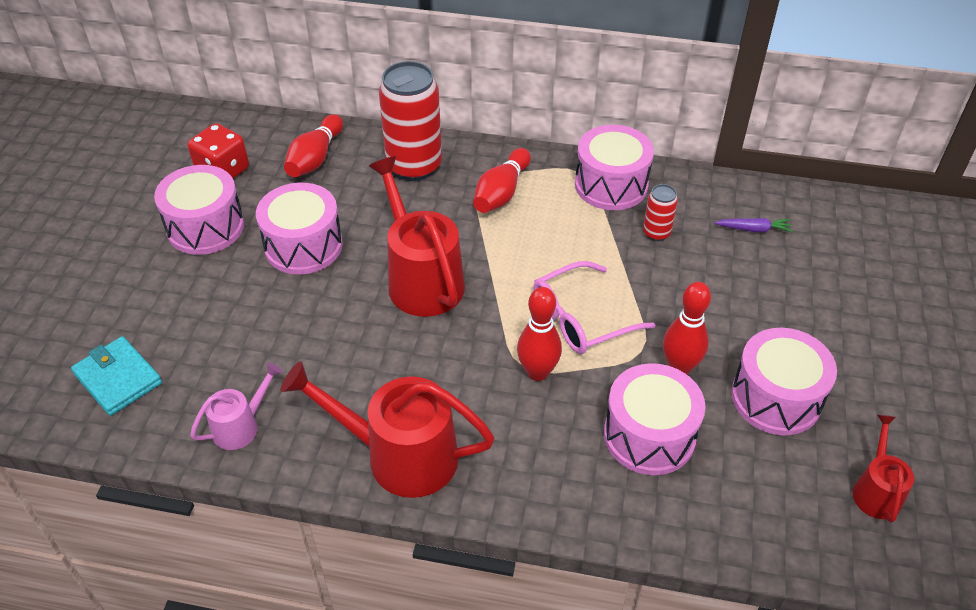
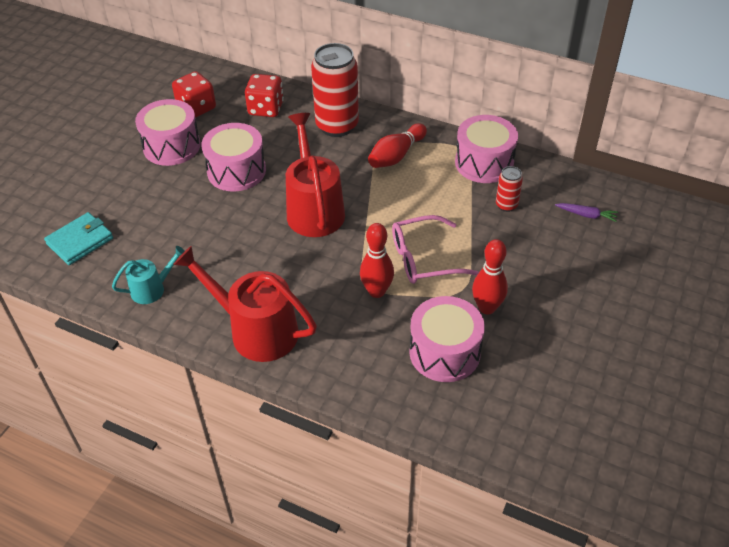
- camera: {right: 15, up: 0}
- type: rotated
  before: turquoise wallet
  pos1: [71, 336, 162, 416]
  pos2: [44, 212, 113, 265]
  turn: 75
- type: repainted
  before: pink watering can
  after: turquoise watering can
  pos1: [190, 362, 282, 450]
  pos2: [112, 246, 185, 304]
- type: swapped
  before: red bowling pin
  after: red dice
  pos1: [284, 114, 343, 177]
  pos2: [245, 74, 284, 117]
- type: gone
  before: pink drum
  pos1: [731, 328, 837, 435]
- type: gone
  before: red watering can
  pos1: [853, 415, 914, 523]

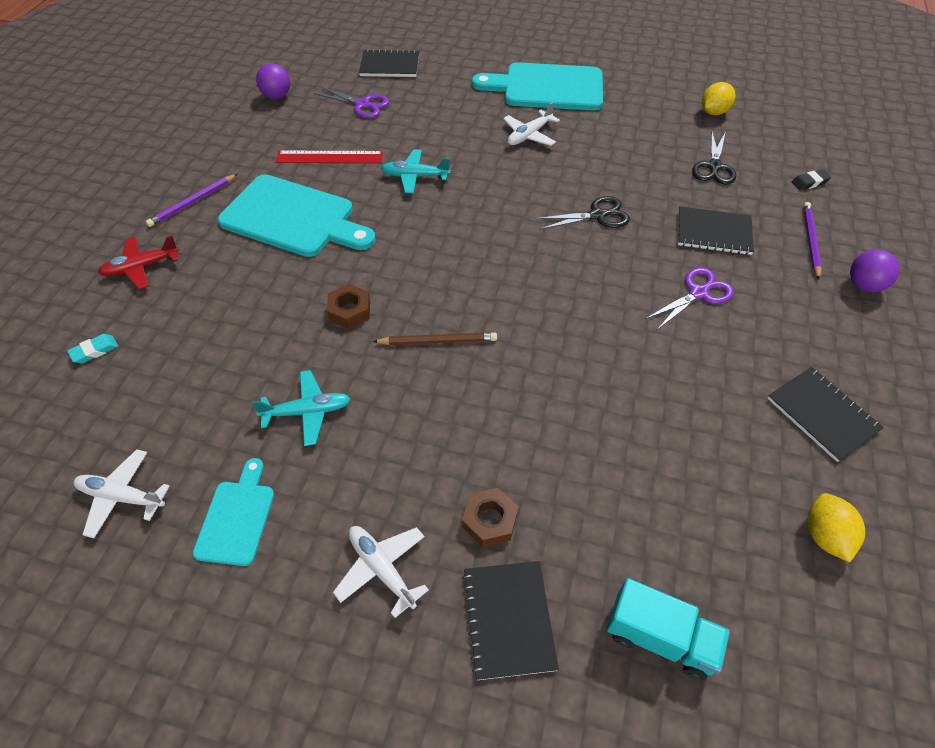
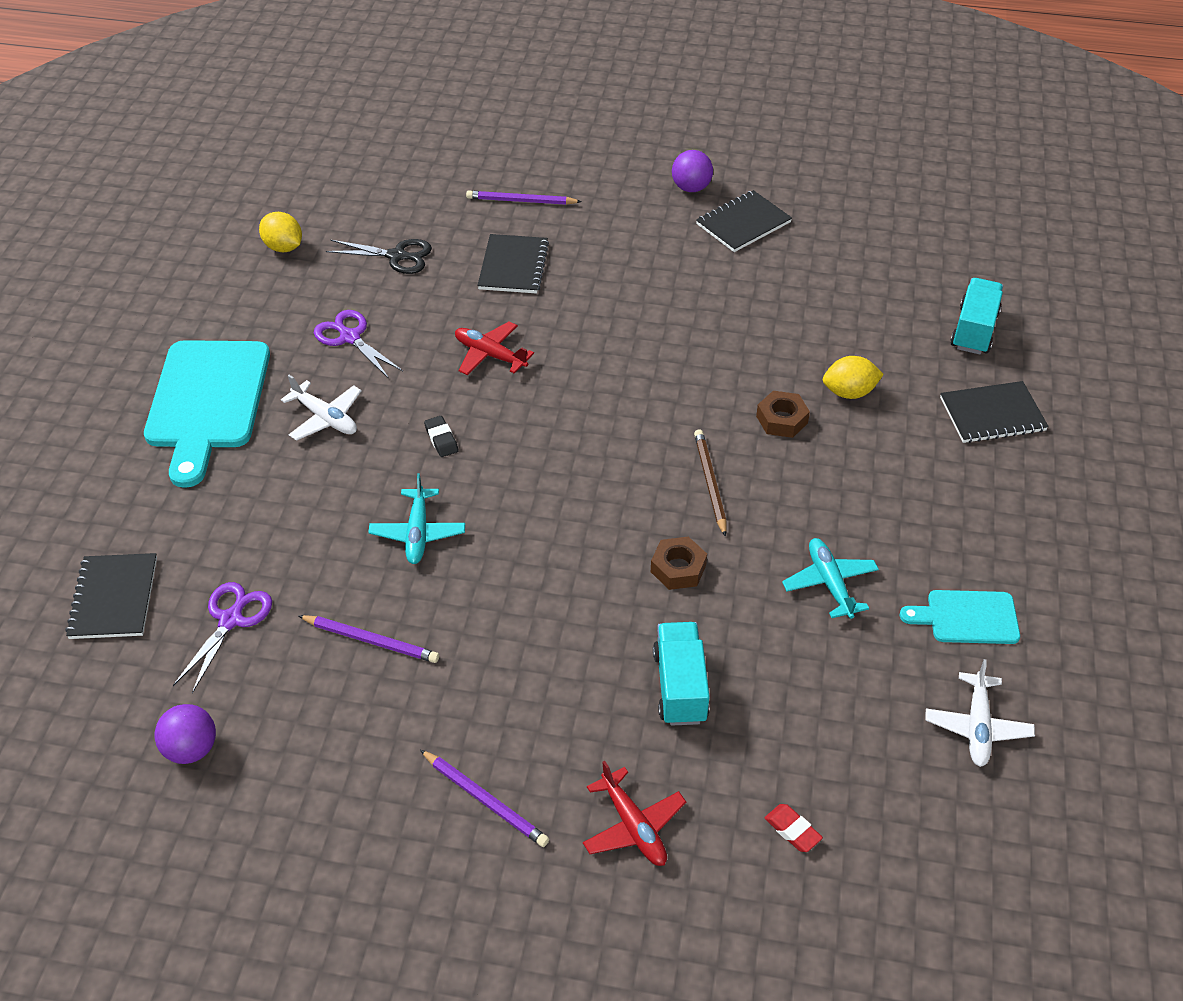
- camera: {right: -95, up: -5}
- type: repainted
  before: turquoise eraser
  after: red eraser
  pos1: [67, 334, 118, 363]
  pos2: [765, 804, 823, 852]
- type: gone
  before: turquoise cutting board
  pos1: [218, 174, 376, 257]
- type: swapped
  before: red ruler
  after: purple pencil
  pos1: [276, 151, 383, 163]
  pos2: [299, 615, 439, 663]
- type: gone
  before: white plane
  pos1: [333, 526, 429, 618]
- type: shifted
  before: brown nut
  pos1: [462, 488, 518, 547]
  pos2: [756, 391, 810, 438]
- type: swapped
  before: black scissors
  after: red plane
  pos1: [535, 196, 630, 230]
  pos2: [455, 321, 534, 375]
- type: shifted
  before: purple scissors
  pos1: [645, 267, 734, 330]
  pos2: [314, 310, 403, 379]
- type: shifted
  before: black eraser
  pos1: [792, 170, 831, 190]
  pos2: [424, 416, 459, 457]
- type: shifted
  before: yellow lemon
  pos1: [807, 493, 865, 562]
  pos2: [823, 356, 884, 399]
- type: shifted
  before: purple ball
  pos1: [850, 249, 900, 292]
  pos2: [672, 150, 713, 192]
- type: new
  after: turquoise truck
  pos2: [653, 622, 710, 726]

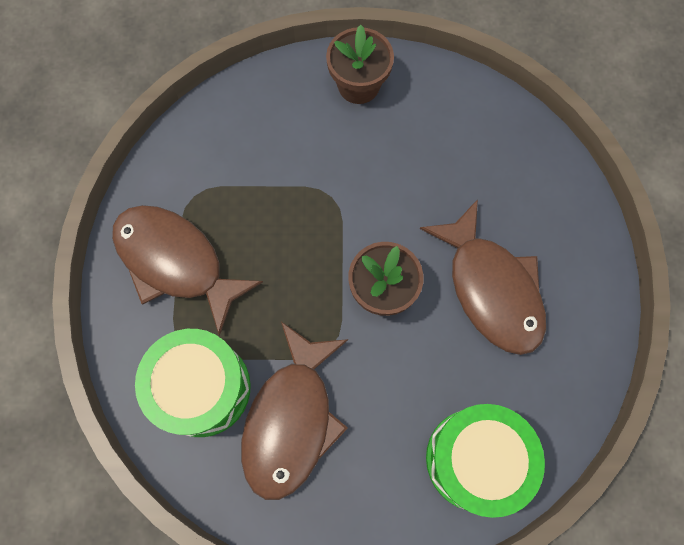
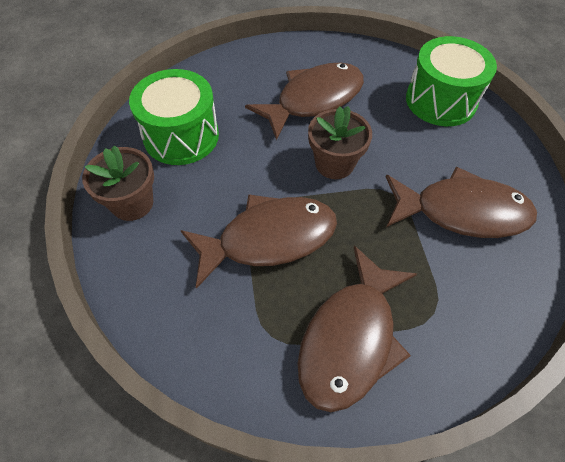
- camera: {right: -100, up: -15}
- type: shifted
  before: green drum
  pos1: [135, 329, 251, 437]
  pos2: [129, 69, 219, 165]
- type: new
  after: brown fish
  pos2: [181, 194, 337, 289]

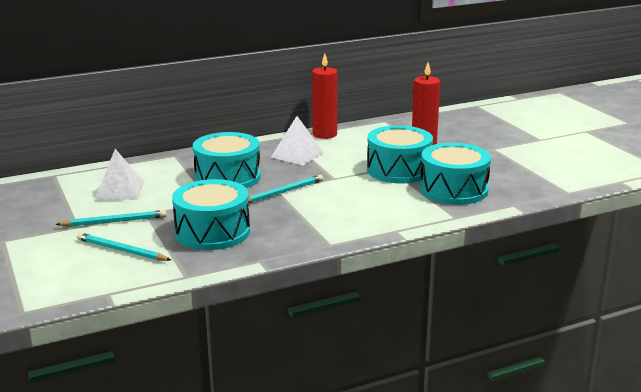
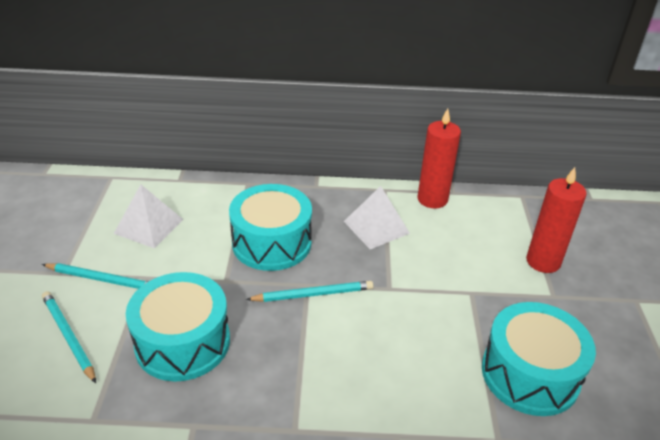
- camera: {right: 25, up: 15}
- type: gone
  before: turquoise drum
  pos1: [367, 125, 433, 184]

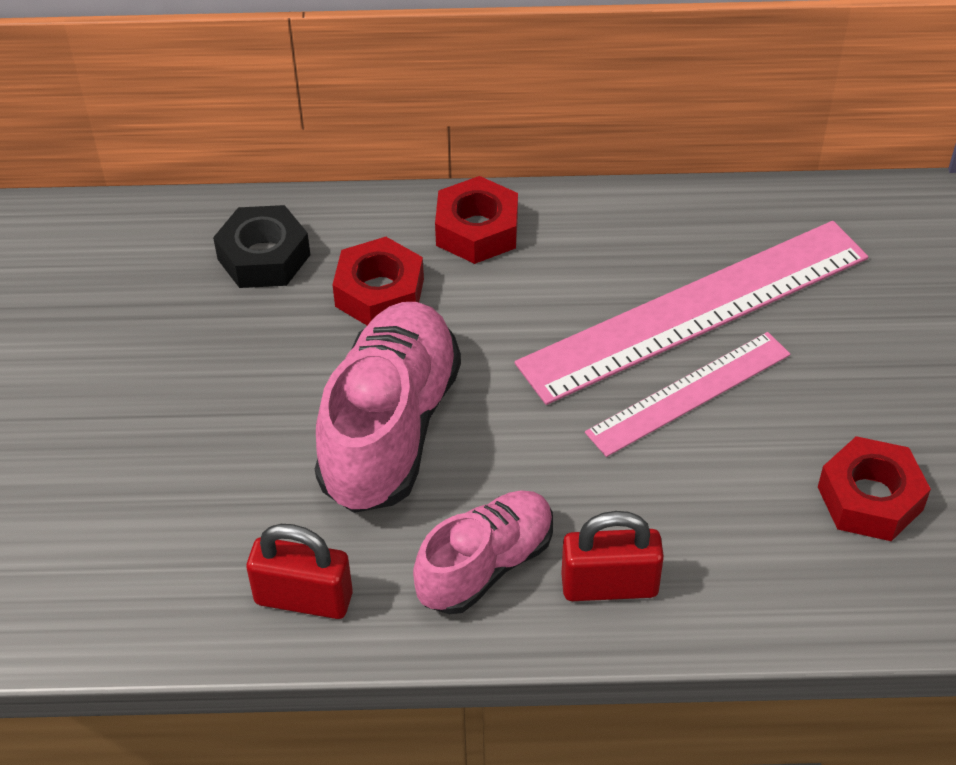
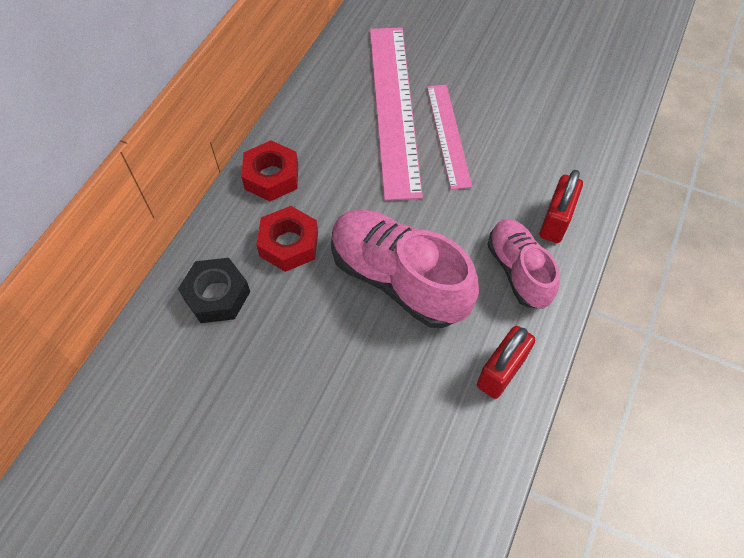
- camera: {right: -65, up: 10}
- type: gone
  before: red nut
  pos1: [818, 436, 931, 541]

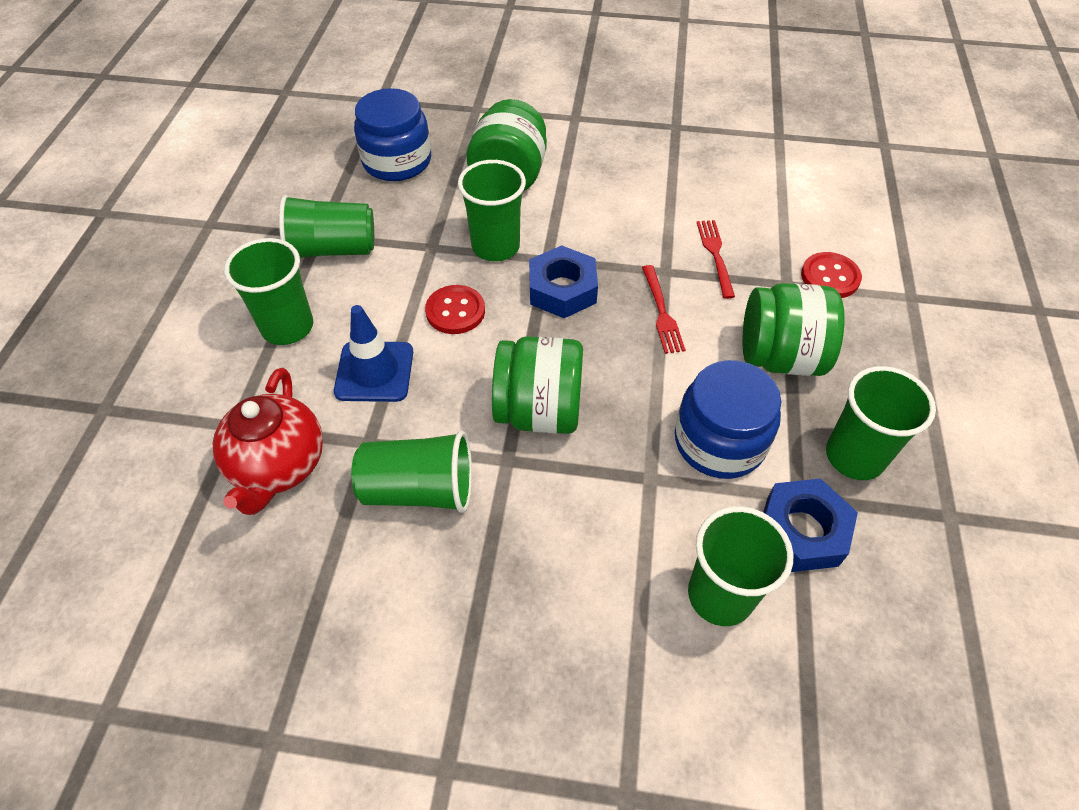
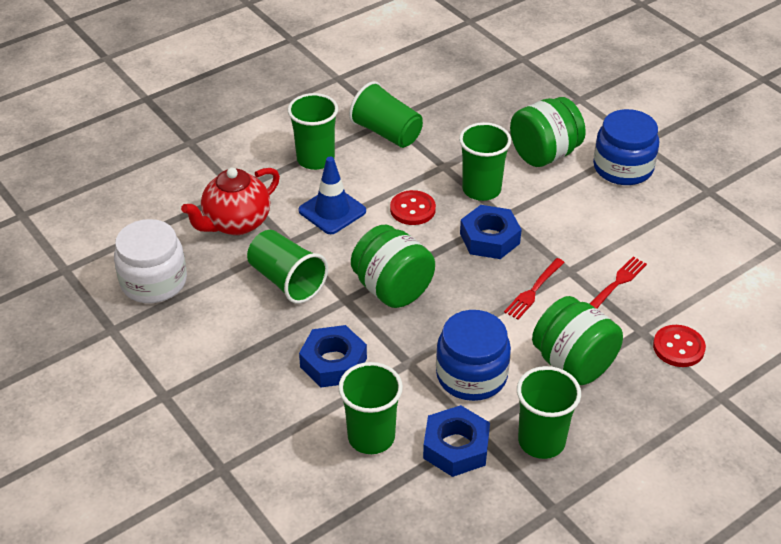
- camera: {right: 45, up: -10}
- type: shifted
  before: blue jar
  pos1: [354, 88, 431, 181]
  pos2: [593, 109, 659, 185]
- type: new
  after: white jar
  pos2: [114, 219, 187, 303]
- type: new
  after: blue nut
  pos2: [299, 325, 367, 387]

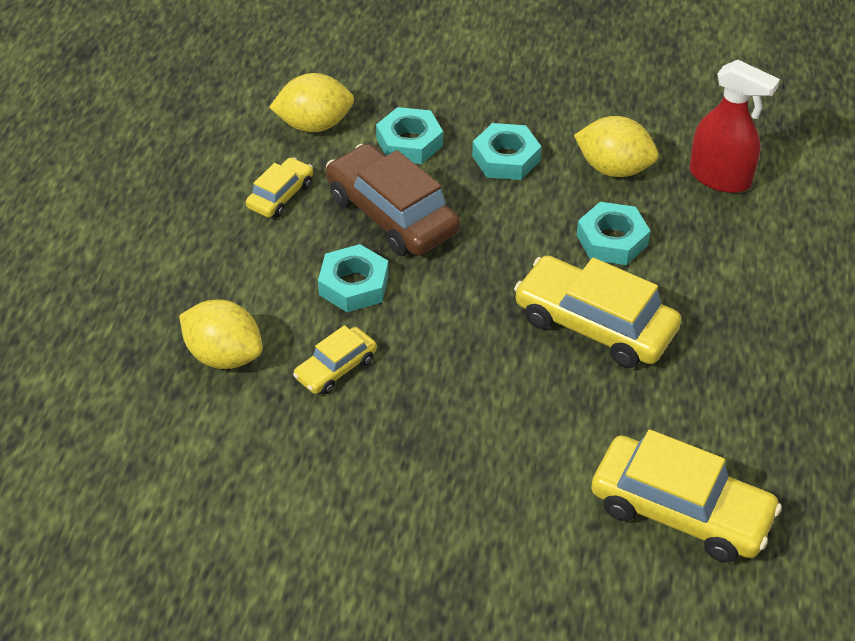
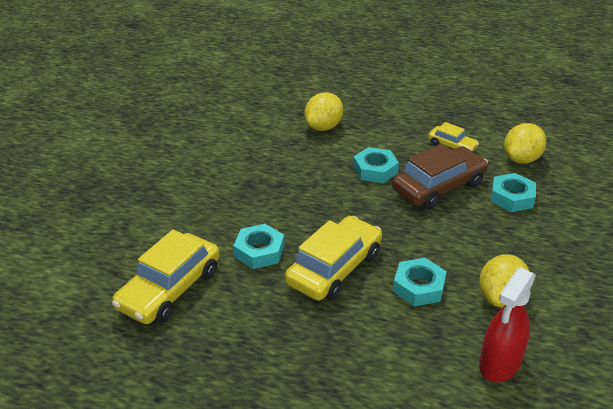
- camera: {right: 95, up: -10}
- type: rotated
  before: yellow lemon
  pos1: [269, 73, 354, 132]
  pos2: [504, 123, 546, 164]
  turn: 45
- type: gone
  before: yellow car
  pos1: [293, 325, 377, 394]
- type: shifted
  before: turquoise nut
  pos1: [472, 123, 541, 180]
  pos2: [234, 224, 284, 269]

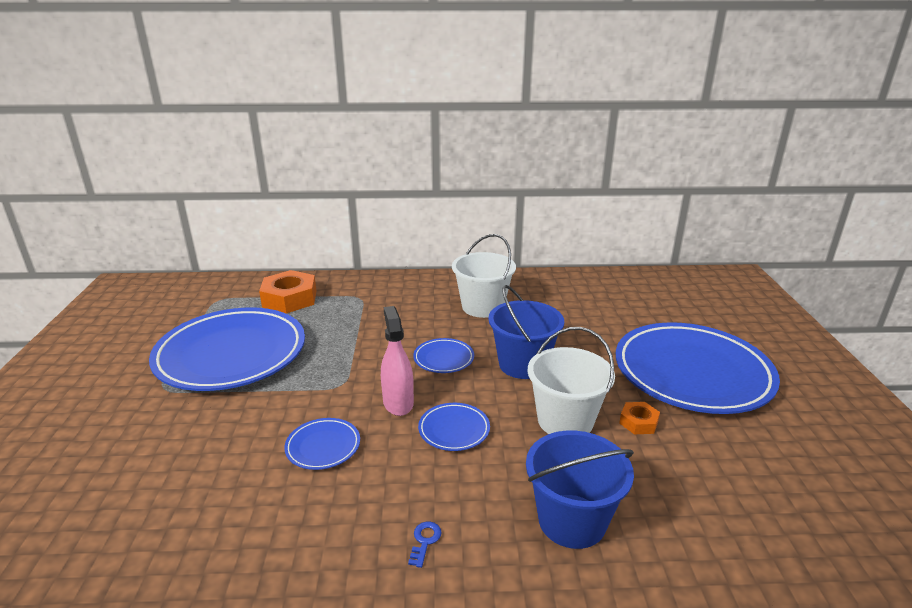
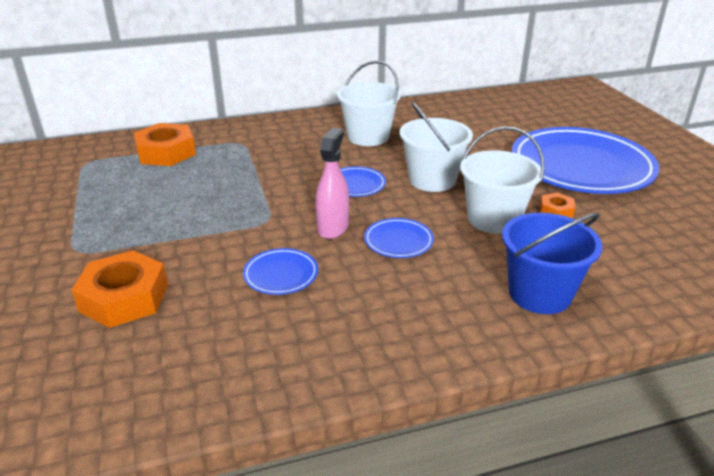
- camera: {right: -15, up: 5}
- type: gone
  before: blue plate
  pos1: [149, 308, 305, 391]
- type: rotated
  before: pink spray bottle
  pos1: [381, 306, 414, 416]
  pos2: [315, 128, 349, 239]
  turn: 45
- type: gone
  before: blue key
  pos1: [408, 522, 442, 568]
- type: repainted
  before: blue bucket
  after: white bucket
  pos1: [489, 285, 564, 379]
  pos2: [400, 102, 473, 192]
- type: new
  after: orange nut
  pos2: [72, 250, 168, 328]

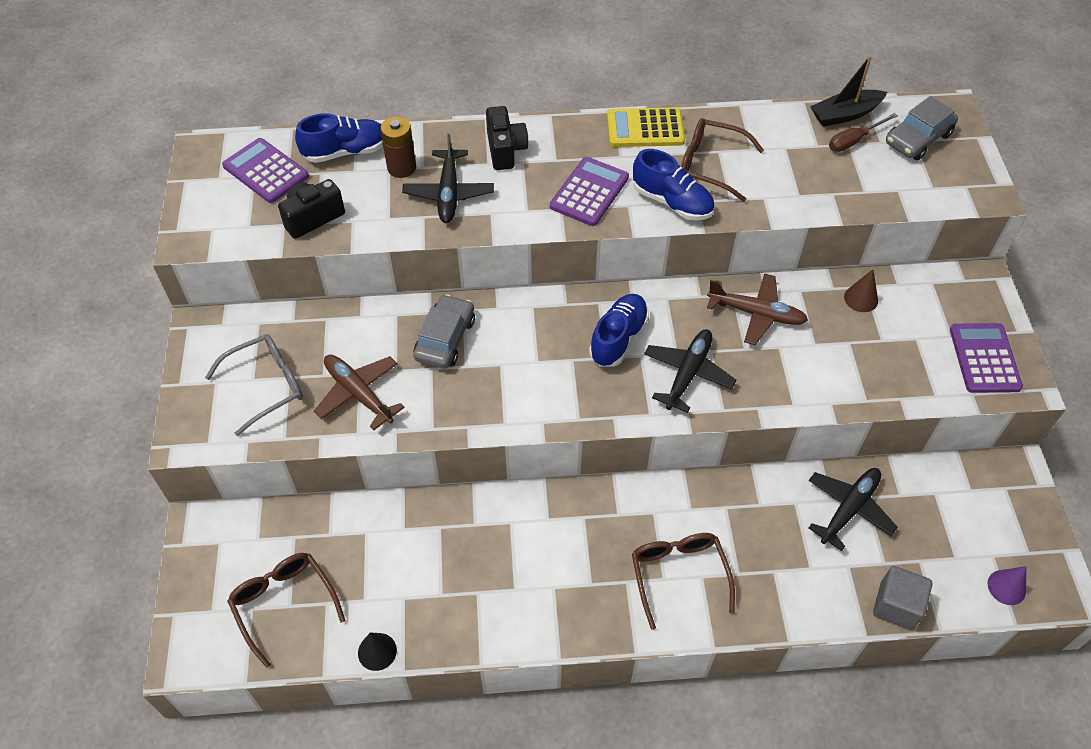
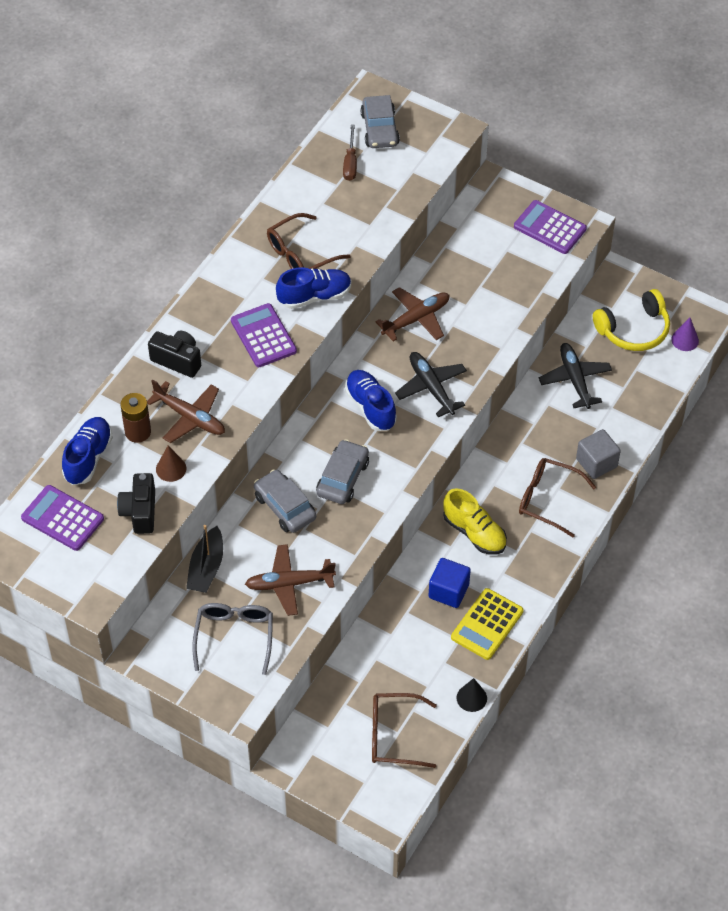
- camera: {right: -55, up: 0}
- type: rotated
  before: purple calculator
  pos1: [222, 138, 309, 203]
  pos2: [21, 485, 104, 551]
  turn: 45
- type: repainted
  before: black plane
  after: brown plane
  pos1: [402, 134, 494, 223]
  pos2: [147, 380, 225, 443]
- type: shifted
  before: yellow calculator
  pos1: [607, 107, 685, 147]
  pos2: [451, 588, 523, 660]
- type: shifted
  before: black boat
  pos1: [810, 55, 887, 127]
  pos2: [186, 525, 223, 593]
- type: shifted
  before: brown cone
  pos1: [844, 269, 878, 312]
  pos2: [156, 445, 186, 482]
- type: shifted
  before: grey cube
  pos1: [873, 566, 933, 630]
  pos2: [576, 429, 621, 479]
- type: new
  after: grey car
  pos2: [316, 439, 369, 504]
- type: new
  after: blue cube
  pos2: [428, 558, 471, 608]
- type: new
  after: yellow shoe
  pos2: [443, 488, 507, 555]
- type: new
  after: yellow headphones
  pos2: [593, 289, 670, 351]

